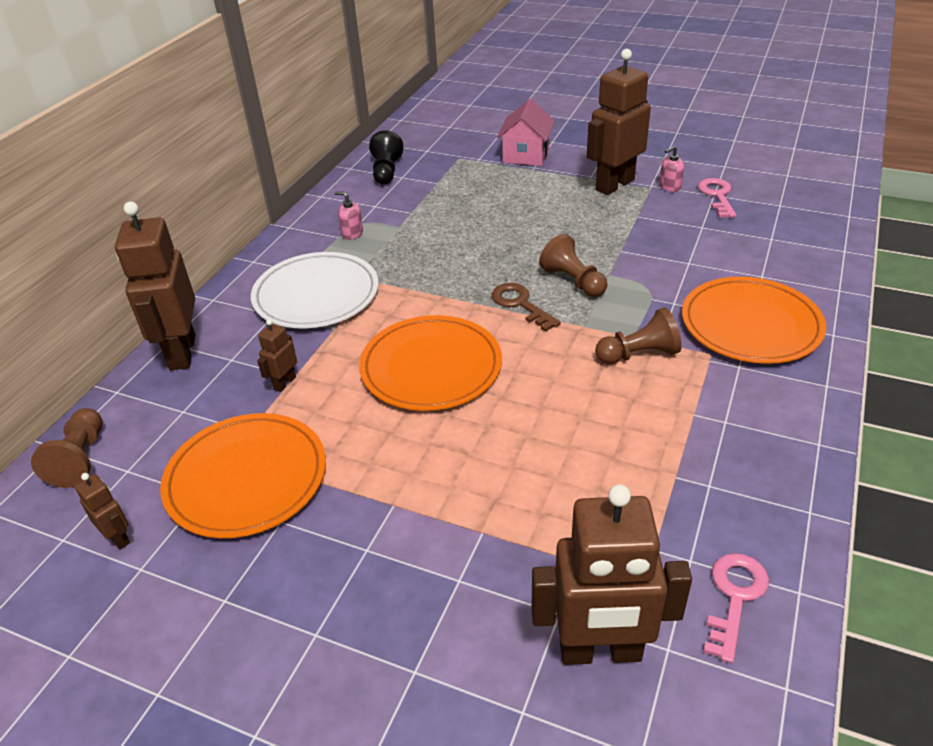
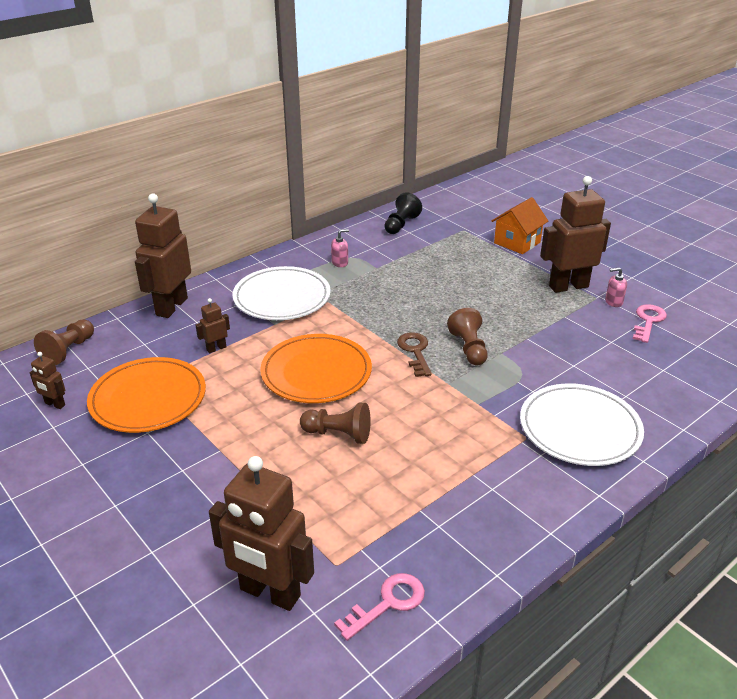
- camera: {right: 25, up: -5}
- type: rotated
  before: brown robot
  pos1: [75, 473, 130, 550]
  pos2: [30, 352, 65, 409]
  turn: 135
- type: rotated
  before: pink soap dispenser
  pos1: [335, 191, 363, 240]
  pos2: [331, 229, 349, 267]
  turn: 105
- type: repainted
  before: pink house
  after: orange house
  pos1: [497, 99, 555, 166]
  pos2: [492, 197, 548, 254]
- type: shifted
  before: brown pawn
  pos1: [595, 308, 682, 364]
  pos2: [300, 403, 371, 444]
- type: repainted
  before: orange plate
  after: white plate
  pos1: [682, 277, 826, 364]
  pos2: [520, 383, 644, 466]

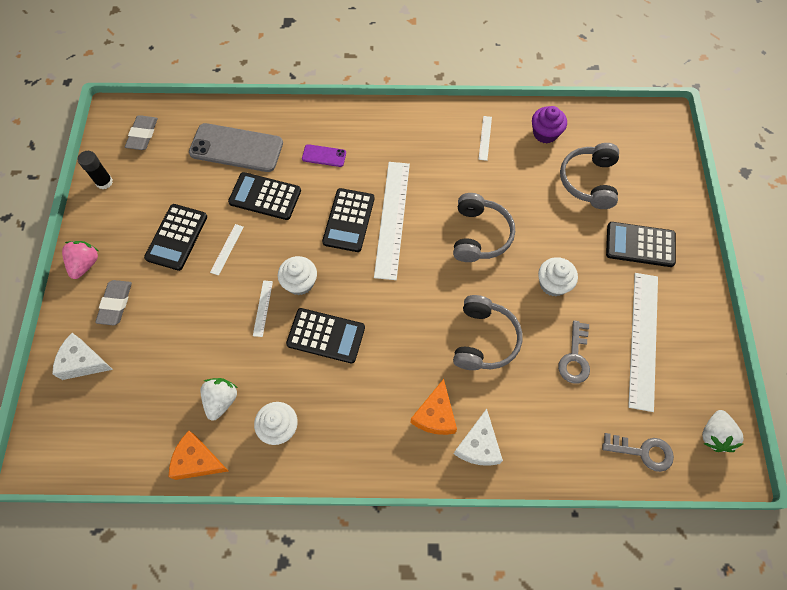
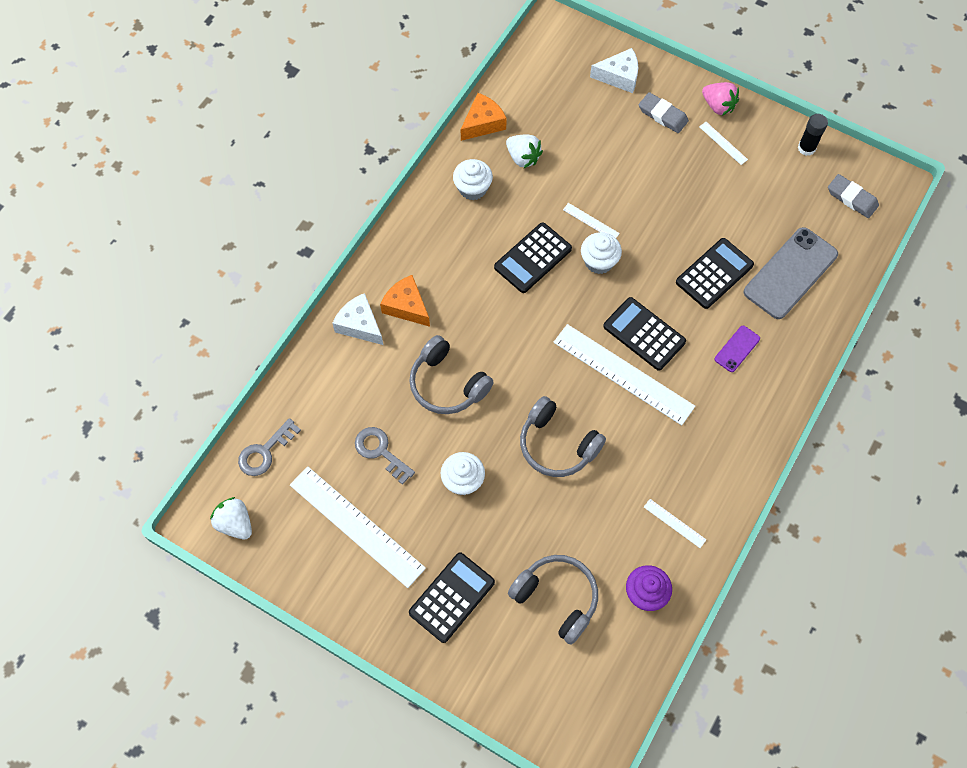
- camera: {right: 120, up: 0}
- type: rotated
  before: white cheese
  pos1: [52, 333, 113, 380]
  pos2: [590, 48, 638, 93]
  turn: 45
- type: gone
  before: black calculator
  pos1: [144, 204, 207, 271]
- type: shifted
  before: white ruler
  pos1: [210, 224, 244, 276]
  pos2: [699, 122, 748, 165]

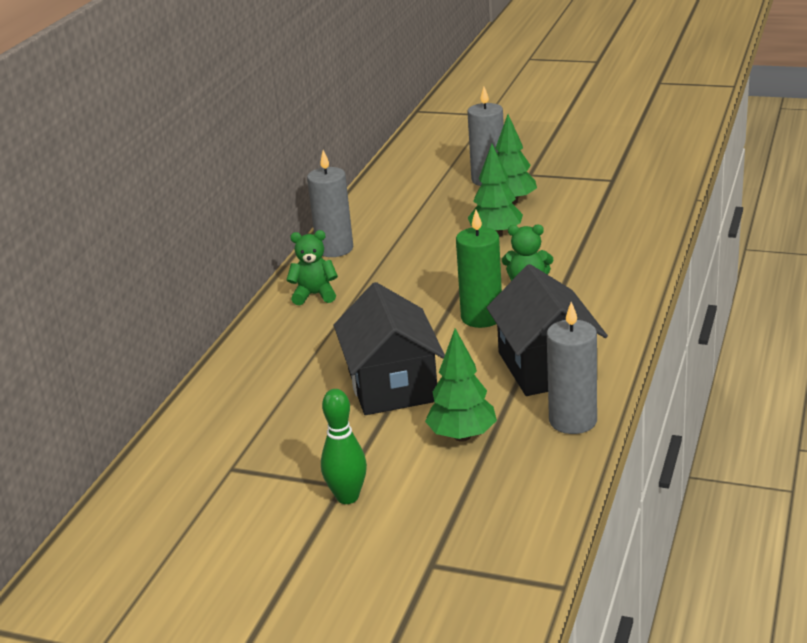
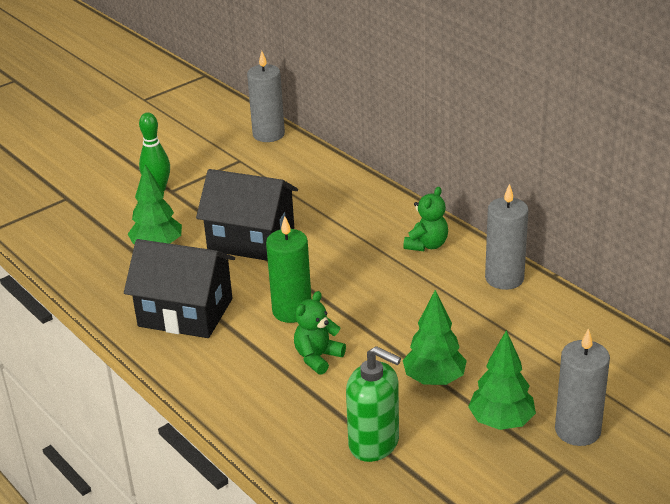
- camera: {right: 120, up: 5}
- type: shifted
  before: grey candle
  pos1: [547, 302, 597, 434]
  pos2: [247, 51, 285, 142]
- type: new
  after: green soap dispenser
  pos2: [346, 346, 401, 462]

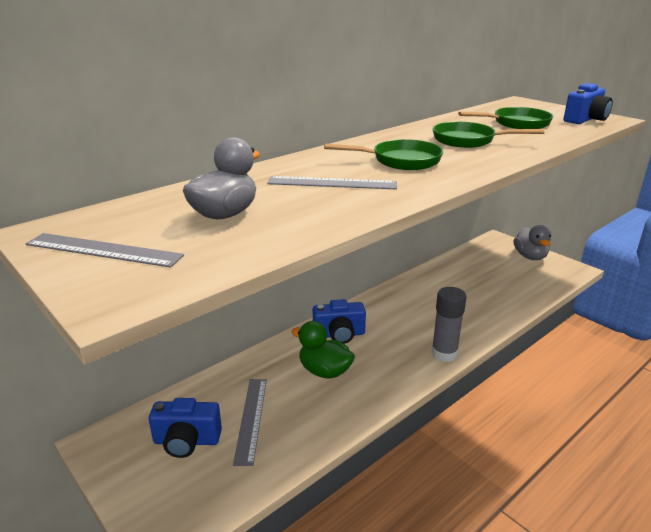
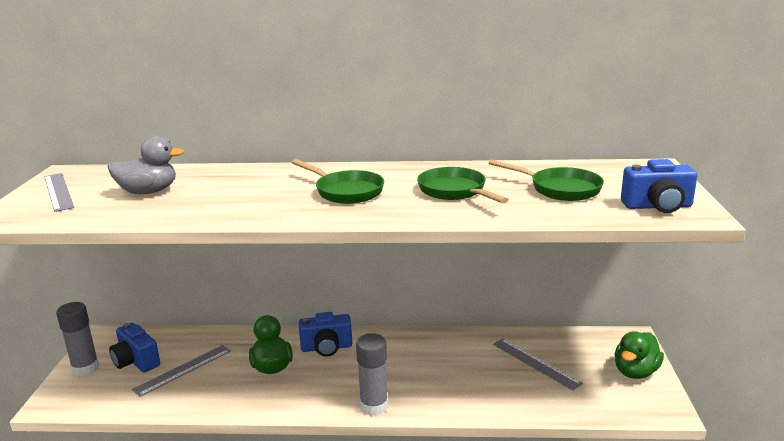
- camera: {right: 45, up: -5}
- type: shifted
  before: grey ruler
  pos1: [267, 176, 397, 189]
  pos2: [493, 338, 583, 391]
- type: rotated
  before: blue camera
  pos1: [313, 299, 366, 344]
  pos2: [299, 312, 352, 357]
  turn: -45
- type: repainted
  before: grey duck
  after: green duck
  pos1: [513, 225, 551, 260]
  pos2: [615, 331, 664, 379]
- type: new
  after: grey glue stick
  pos2: [56, 302, 100, 376]

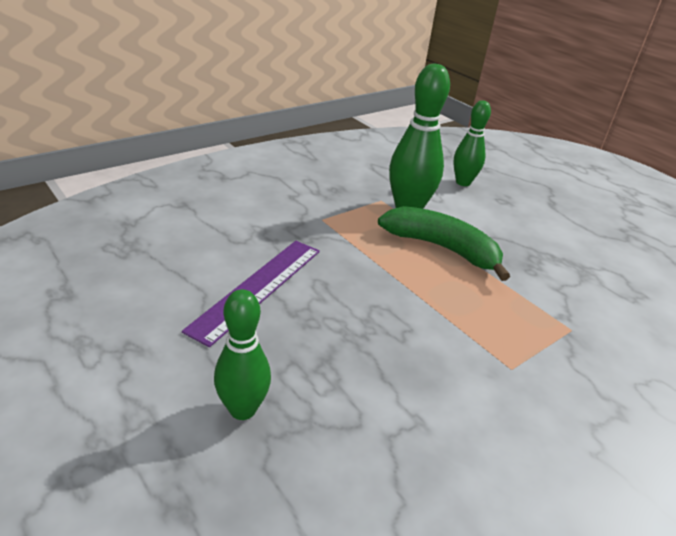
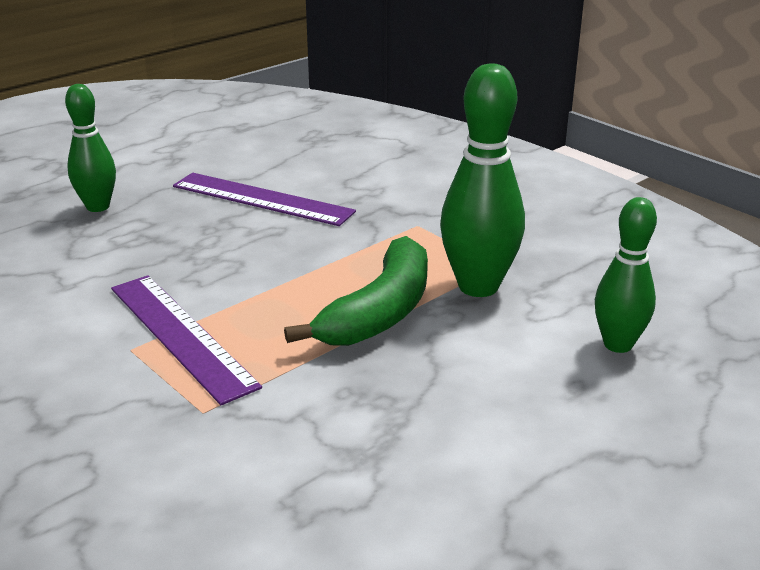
- camera: {right: 90, up: -5}
- type: new
  after: purple ruler
  pos2: [111, 275, 262, 405]

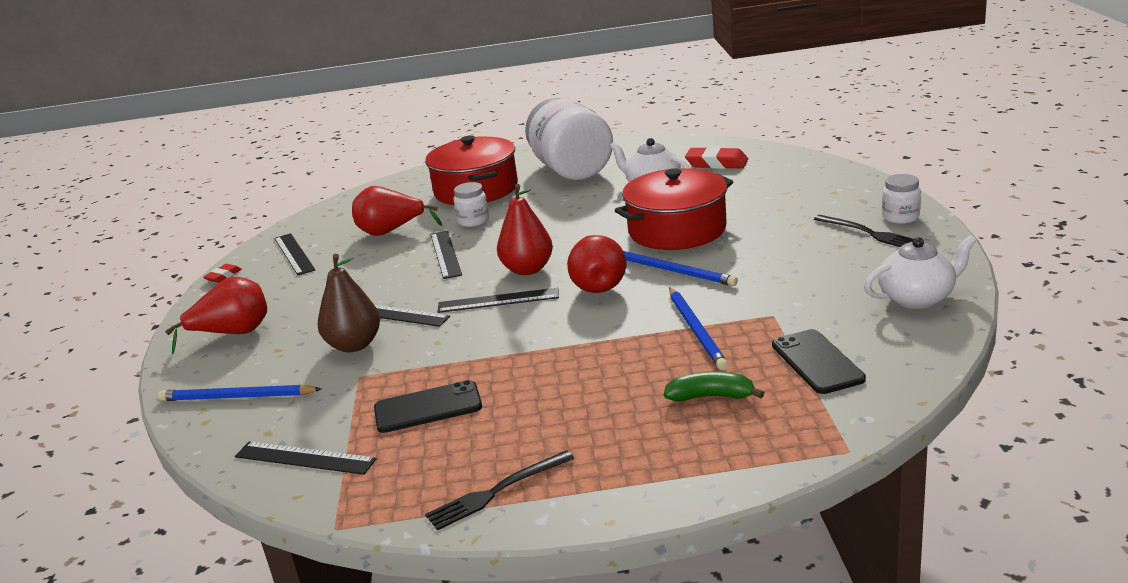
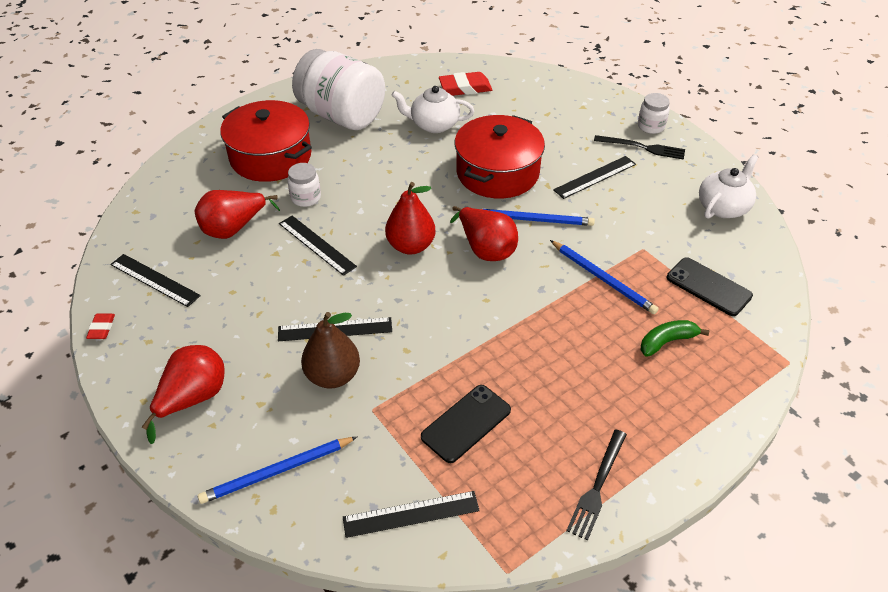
- camera: {right: -35, up: 20}
- type: shifted
  before: black ruler
  pos1: [437, 288, 559, 313]
  pos2: [553, 156, 636, 199]

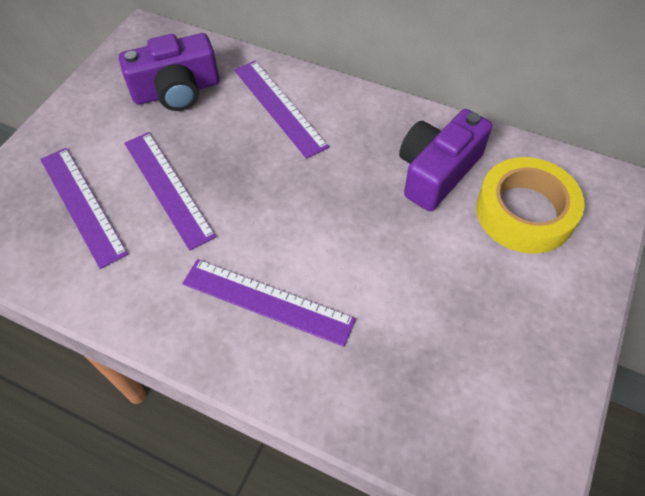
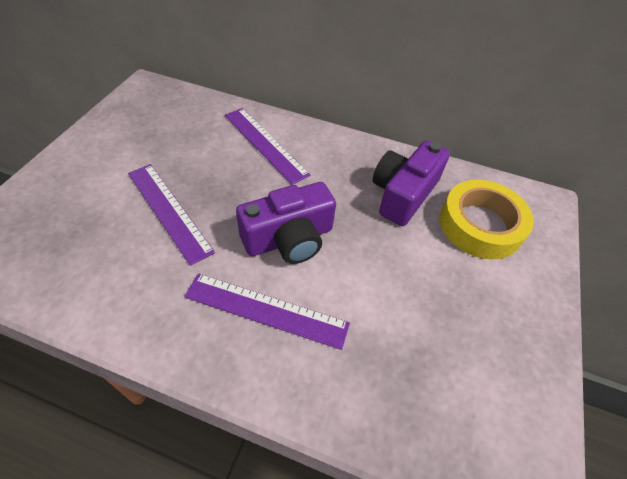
- camera: {right: -10, up: -5}
- type: gone
  before: purple ruler
  pos1: [40, 148, 128, 269]
- type: shifted
  before: purple camera
  pos1: [119, 33, 219, 111]
  pos2: [236, 182, 336, 264]

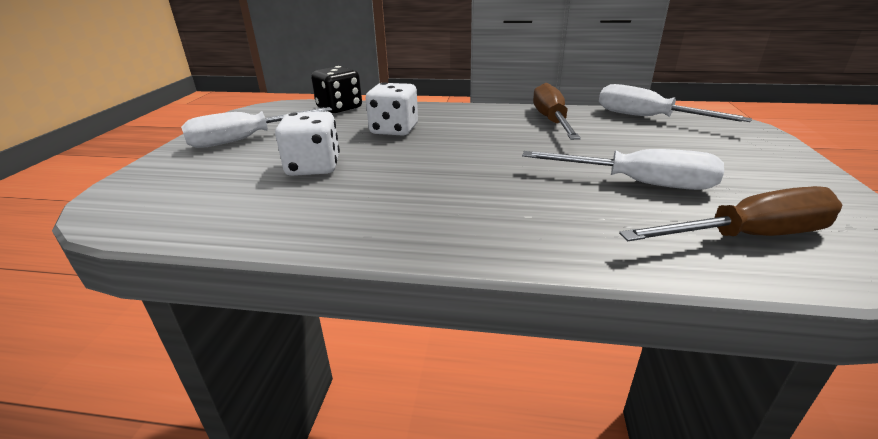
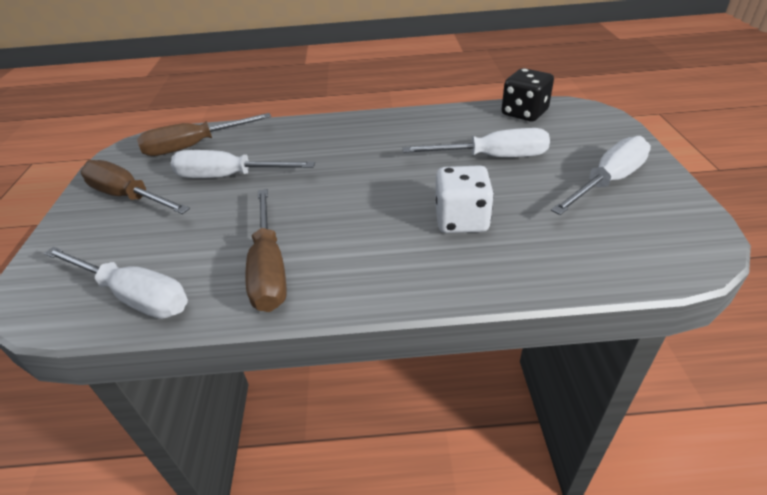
- camera: {right: 170, up: 10}
- type: swapped
  before: white dice
  after: white screwdriver
  pos1: [275, 111, 340, 176]
  pos2: [403, 128, 550, 157]
- type: shifted
  before: black dice
  pos1: [311, 66, 362, 113]
  pos2: [502, 68, 554, 121]
- type: new
  after: brown screwdriver
  pos2: [80, 160, 190, 214]

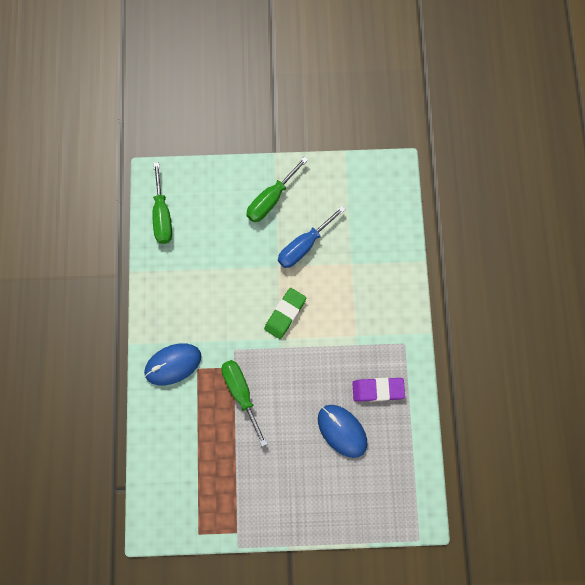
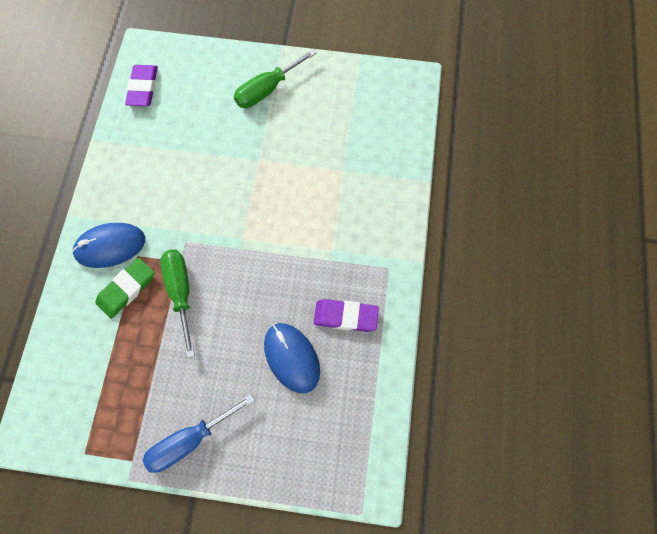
- camera: {right: 10, up: -5}
- type: swapped
  before: green screwdriver
  after: purple eraser
  pos1: [152, 162, 172, 244]
  pos2: [125, 65, 158, 106]
- type: shifted
  before: green eraser
  pos1: [264, 288, 306, 339]
  pos2: [95, 258, 154, 319]
- type: shifted
  before: blue screwdriver
  pos1: [278, 206, 346, 268]
  pos2: [142, 394, 255, 473]

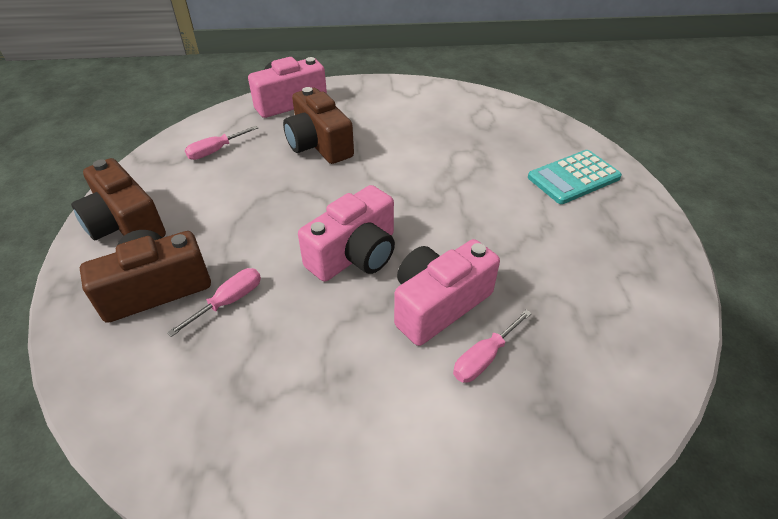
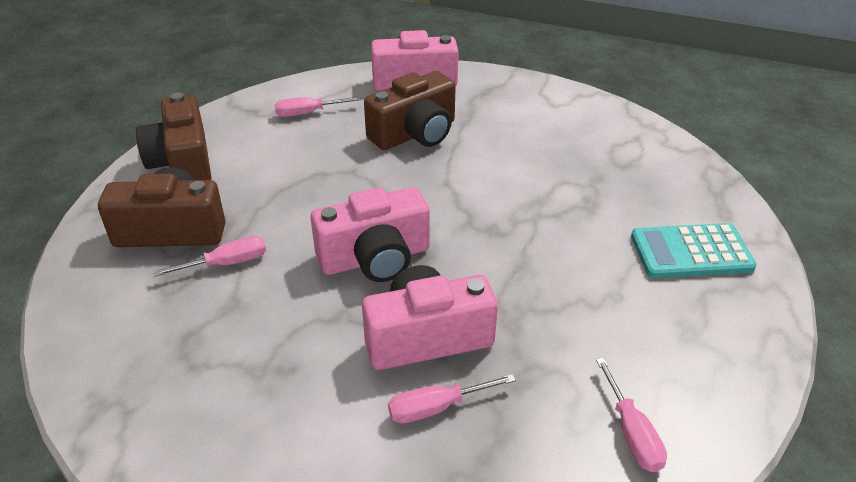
- camera: {right: 25, up: -5}
- type: rotated
  before: brown camera
  pos1: [283, 87, 354, 164]
  pos2: [364, 71, 456, 150]
  turn: -120
- type: new
  after: pink screwdriver
  pos2: [596, 358, 667, 472]

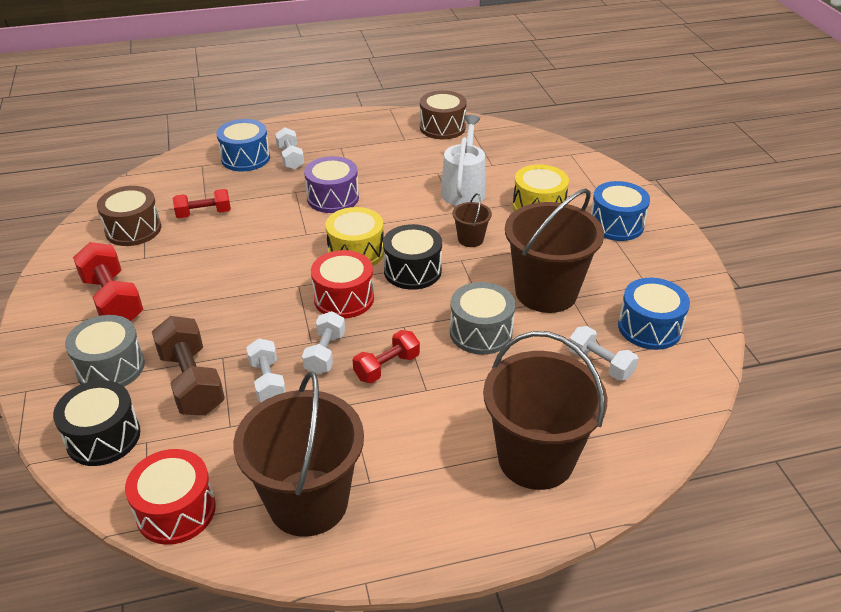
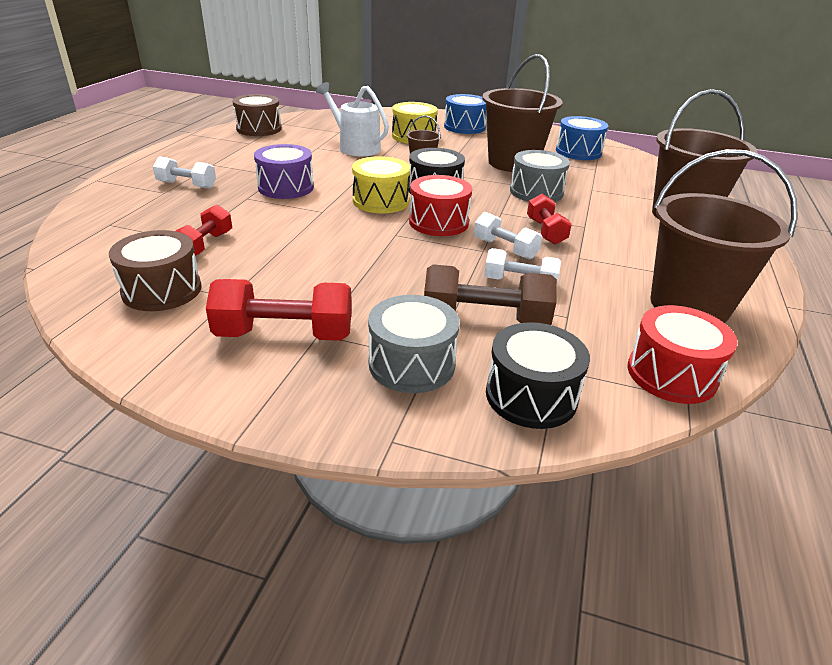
- camera: {right: -60, up: -5}
- type: gone
  before: blue drum
  pos1: [216, 119, 270, 171]
- type: gone
  before: white dumbbell
  pos1: [568, 326, 639, 381]

